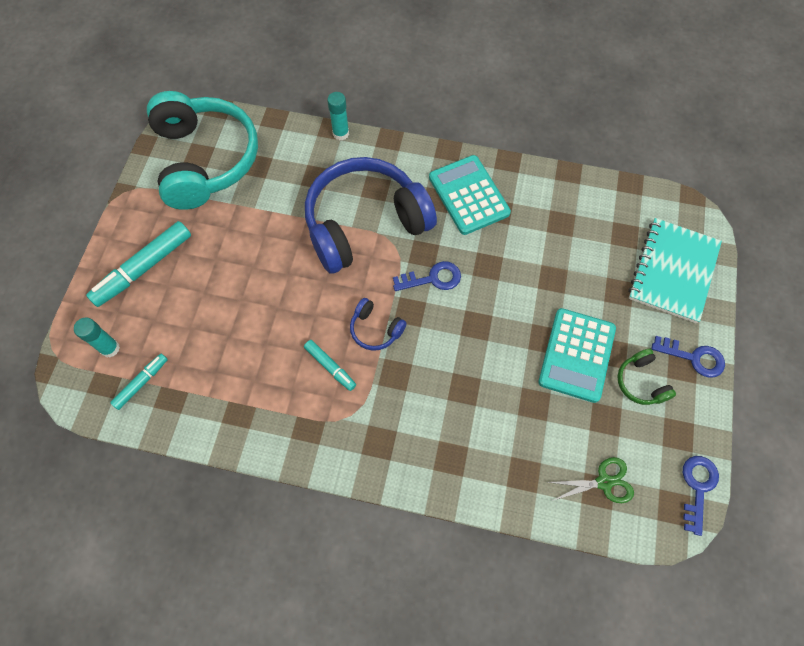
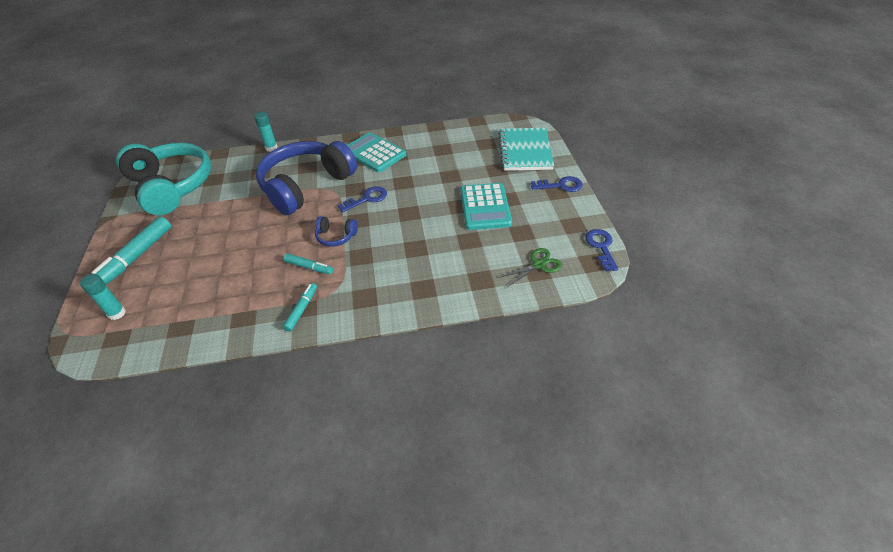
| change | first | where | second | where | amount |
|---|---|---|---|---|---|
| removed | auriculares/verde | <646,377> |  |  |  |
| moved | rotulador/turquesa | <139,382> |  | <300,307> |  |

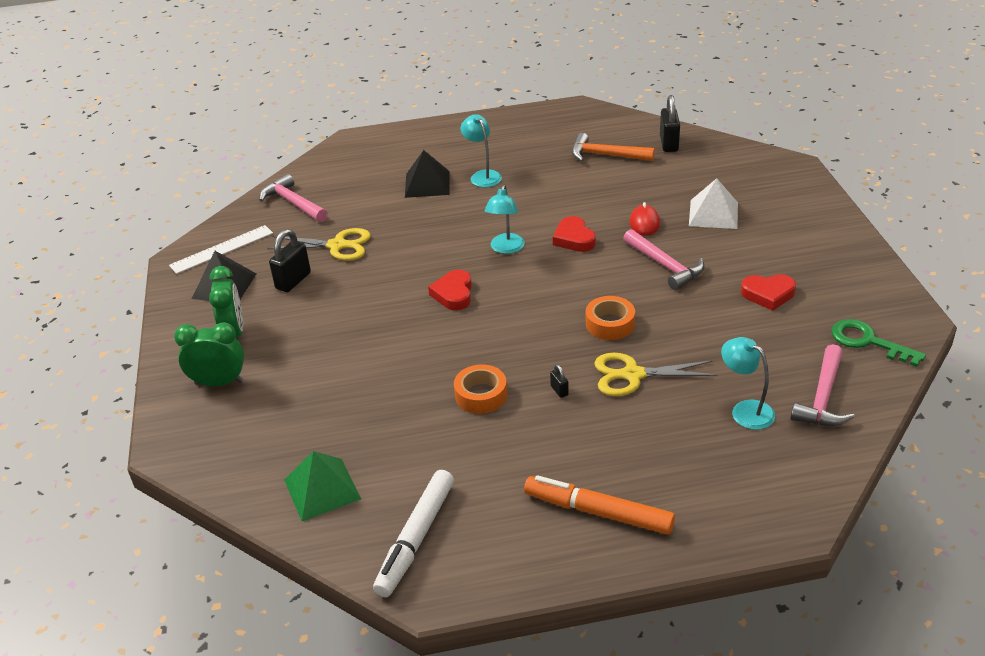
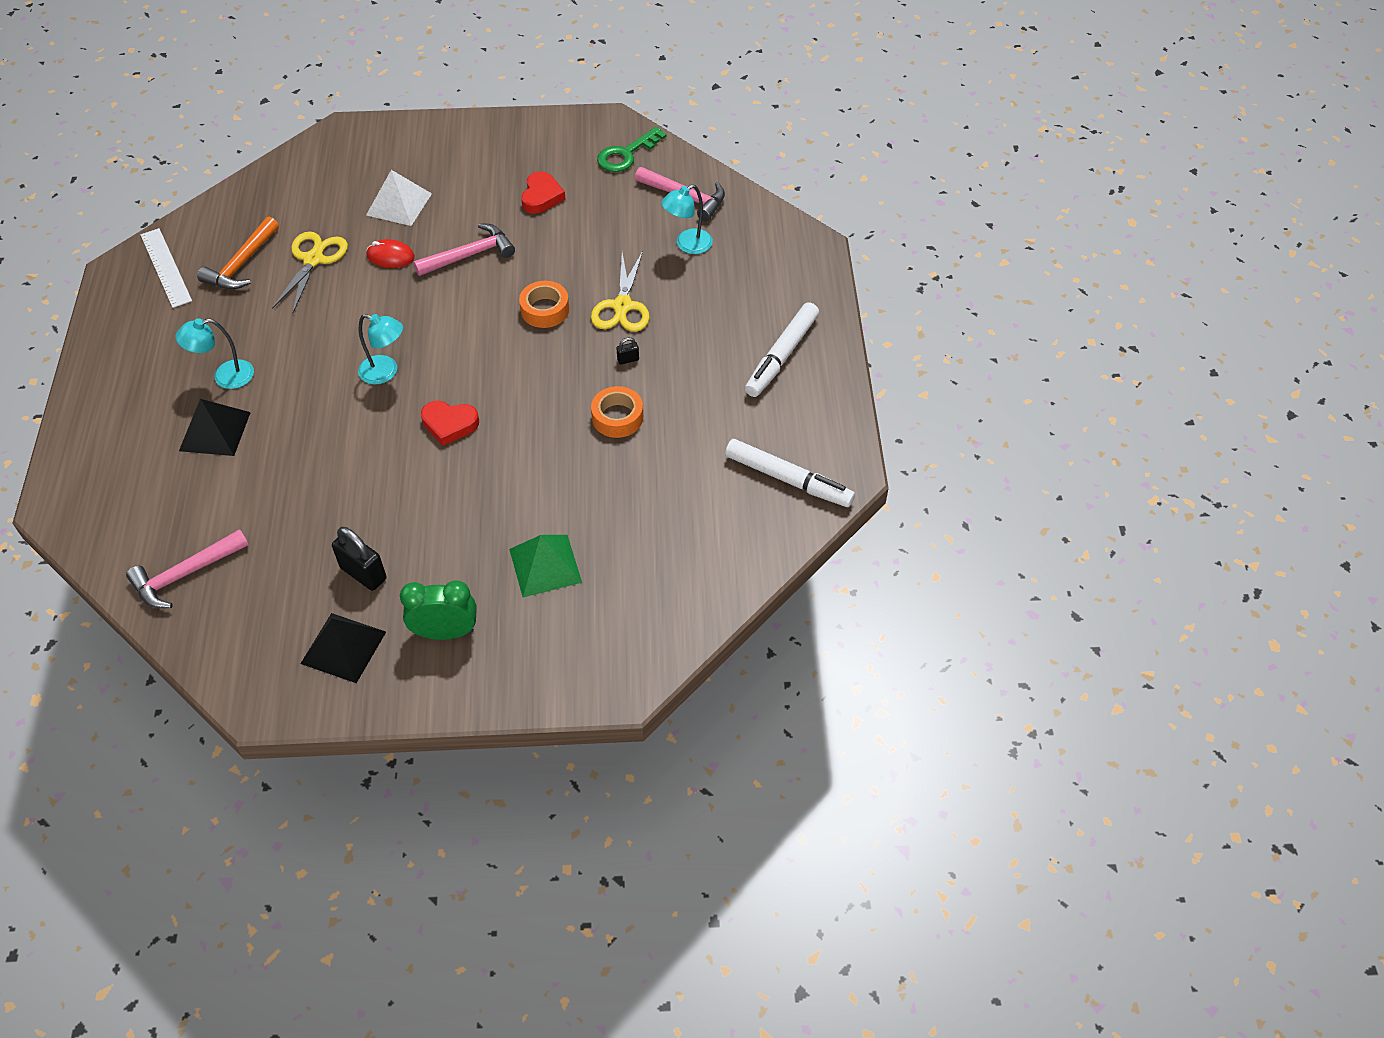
| change | first | where | second | where | amount |
|---|---|---|---|---|---|
| removed | candado/negro | <670,123> |  |  |  |
| removed | corazón/rojo | <574,234> |  |  |  |
| moved | regla/blanco | <221,249> |  | <166,268> |  |
| moved | tijeras/amarillo | <319,244> |  | <310,272> |  |
| removed | despertador/verde | <209,354> |  |  |  |
| moved | pirámide/verde | <322,486> |  | <545,566> |  |
| recoloured | rotulador/naranja | <599,505> | rotulador/blanco | <782,349> |  |

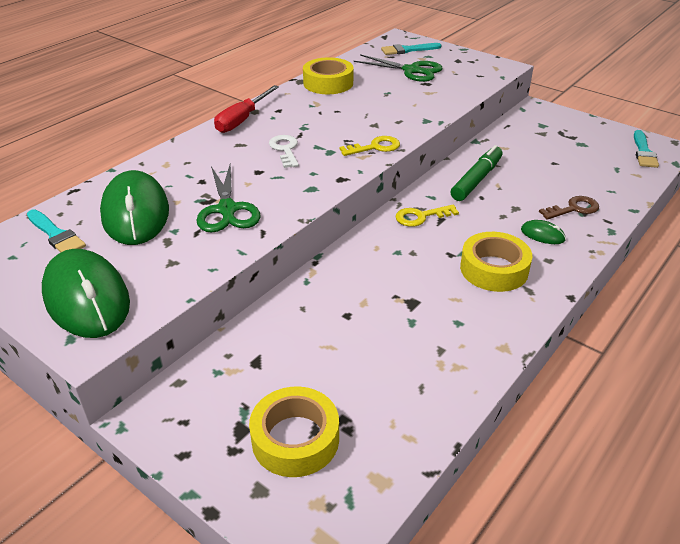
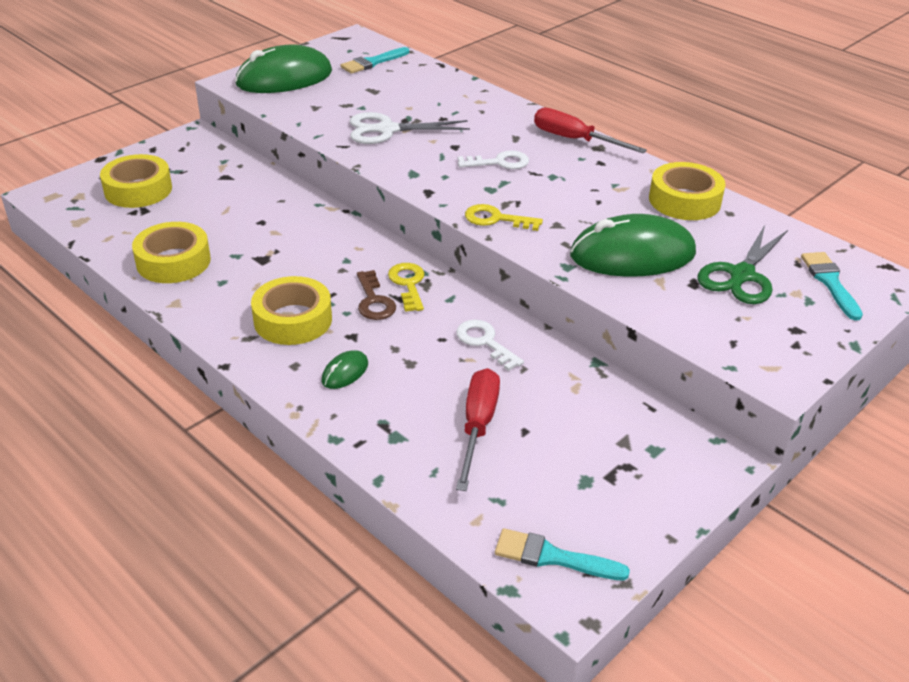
| change | first | where | second | where | amount |
|---|---|---|---|---|---|
| turned | llave/amarillo | <369,146> |  | <504,217> | 120 degrees clockwise |
| replaced | rotulador/verde | <477,173> | llave/blanco | <490,345> |  |
| recoloured | tijeras/verde | <228,198> | tijeras/blanco | <410,128> |  |
| moved | ratón/verde | <134,207> |  | <633,245> |  |
| moved | llave/marrón | <569,208> |  | <376,295> |  |
| added |  |  | cinta adhesiva/amarillo | <171,252> |  |
| added |  |  | destornillador/rojo | <478,429> |  |

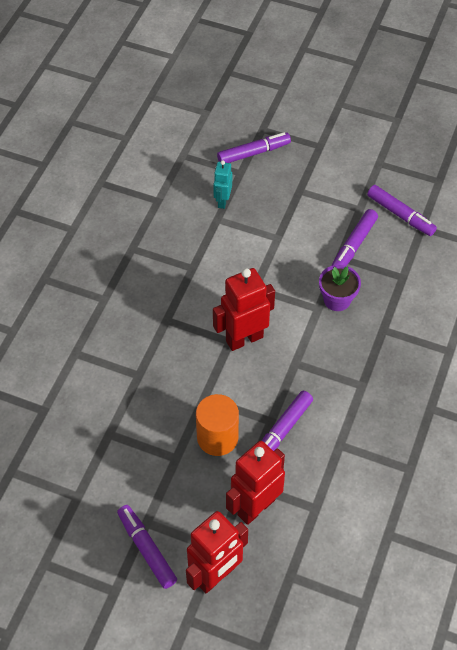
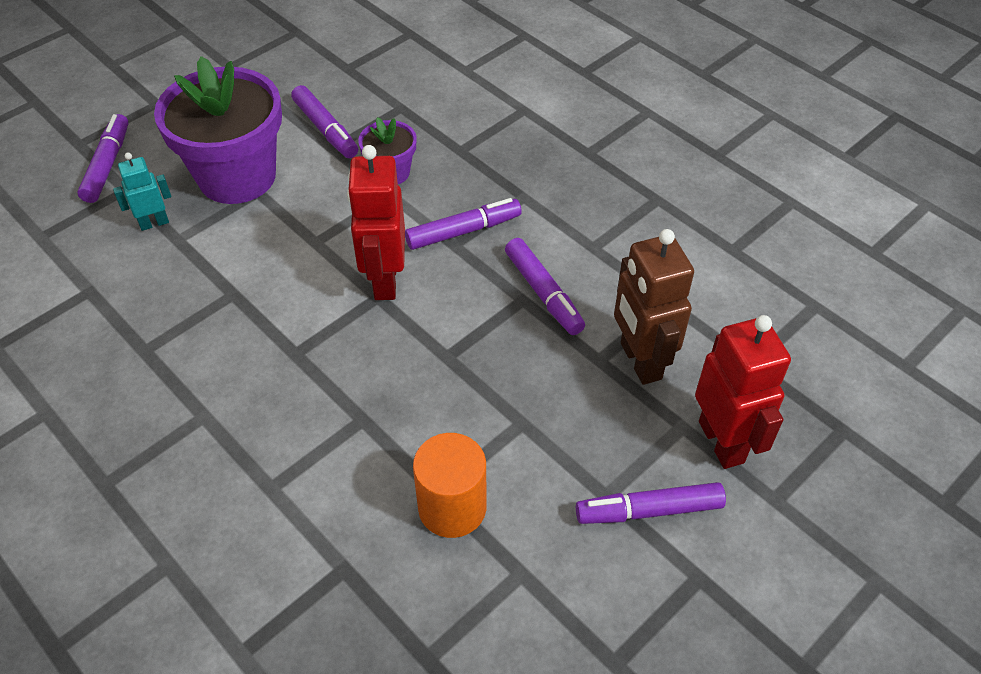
| change | first | where | second | where | amount |
|---|---|---|---|---|---|
| turned | robot/turquesa | <222,184> |  | <142,192> | 120 degrees clockwise |
| moved | rotulador/morado | <402,210> |  | <463,224> |  |
| moved | cilindro/naranja | <217,425> |  | <450,485> |  |
| recoloured | robot/rojo | <255,483> | robot/marrón | <654,307> |  |
| added |  |  | maceta/morado | <218,130> |  |

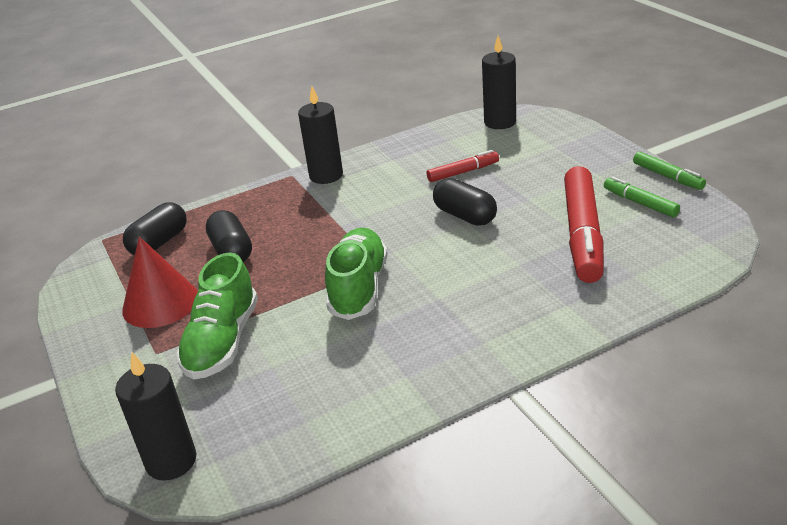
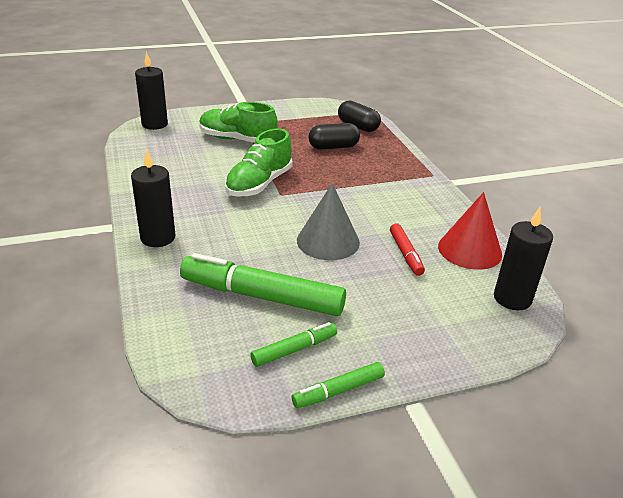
| change | first | where | second | where | amount |
|---|---|---|---|---|---|
| moved | vela/negro | <320,135> |  | <153,198> |  |
| recoloured | rotulador/rojo | <584,224> | rotulador/verde | <263,284> |  |
| replaced | cápsula/negro | <465,202> | cono/gris | <328,221> |  |
| turned | zapato/verde | <356,273> |  | <258,163> | 105 degrees clockwise |
| moved | cono/rojo | <160,282> |  | <470,231> |  |

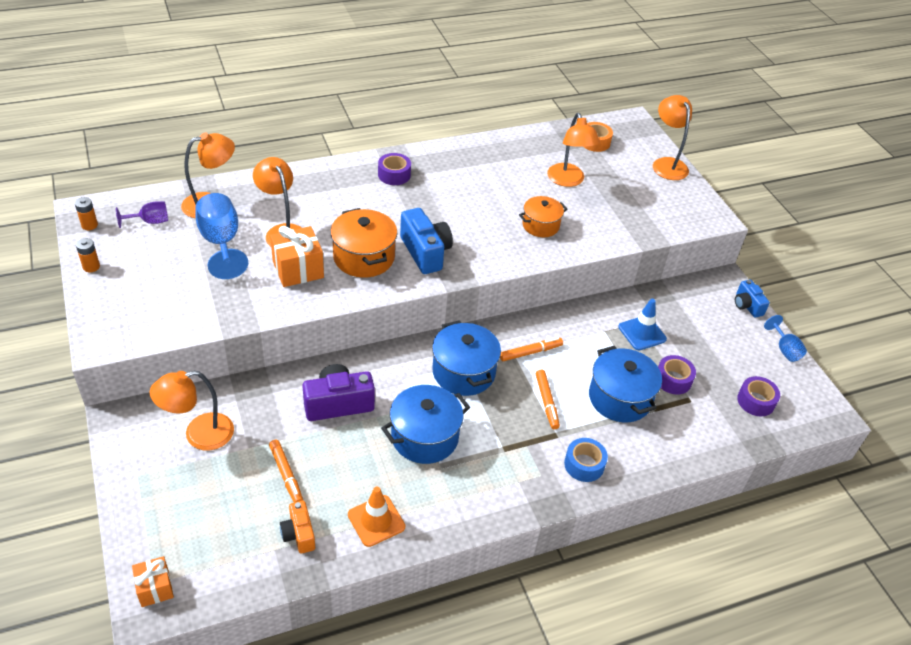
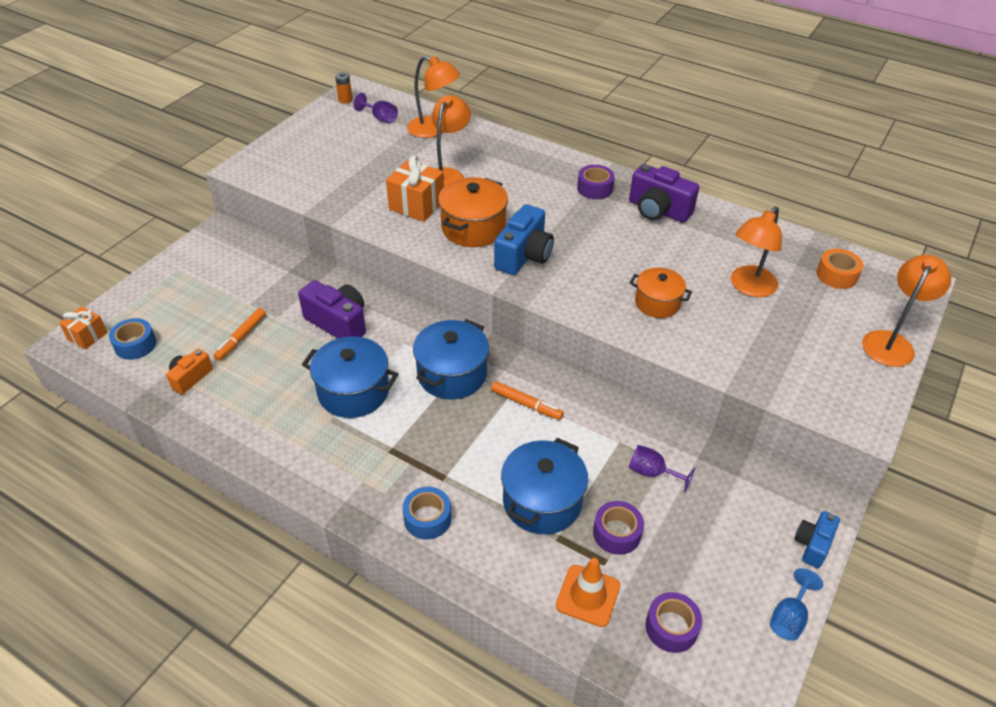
| change | first | where | second | where | amount |
|---|---|---|---|---|---|
| removed | copa/azul | <221,236> |  |  |  |
| removed | pila/naranja | <88,255> |  |  |  |
| replaced | cono de tráfico/azul | <642,324> | copa/morado | <662,468> |  |
| removed | rotulador/naranja | <548,399> |  |  |  |
| removed | lámpara/naranja | <192,411> |  |  |  |
| moved | cono de tráfico/naranja | <376,517> |  | <588,592> |  |
| added |  |  | cámara/morado | <664,193> |  |
| added |  |  | cinta adhesiva/azul | <132,339> |  |

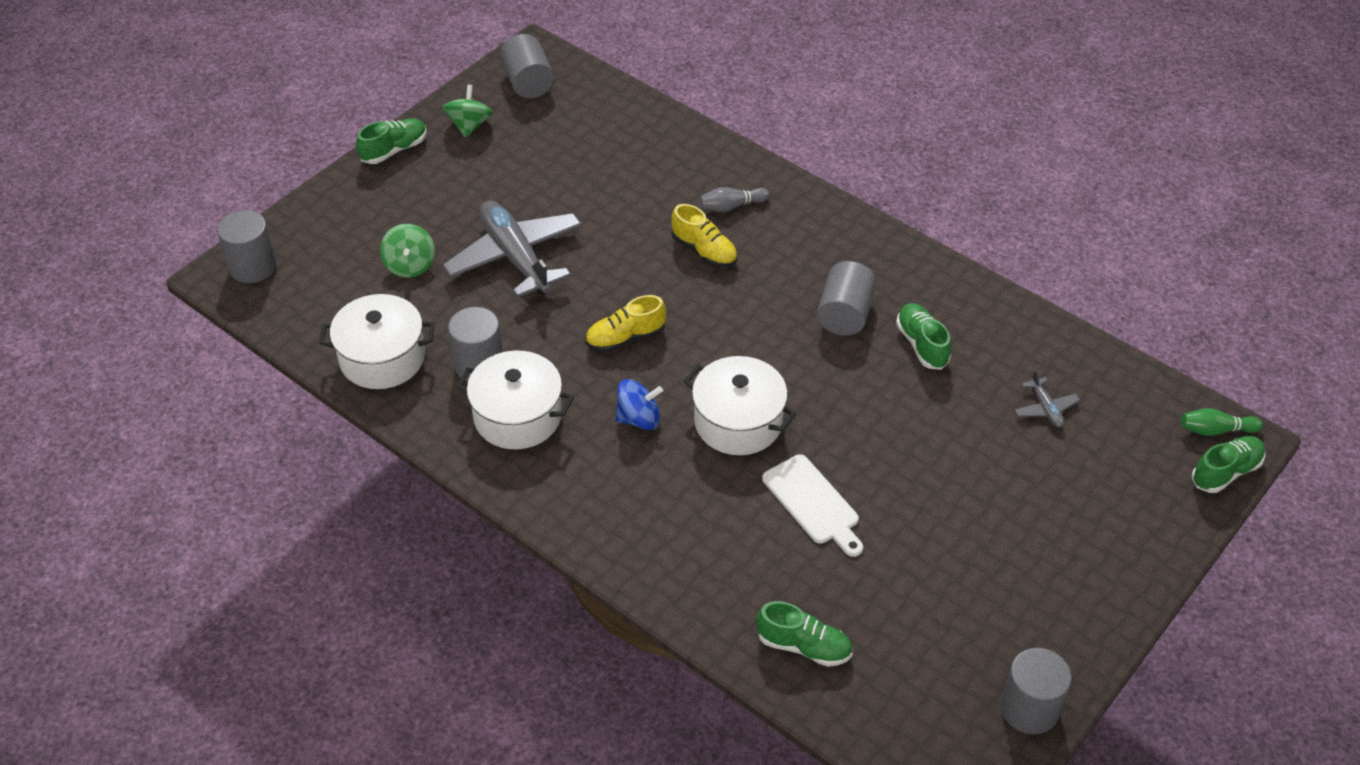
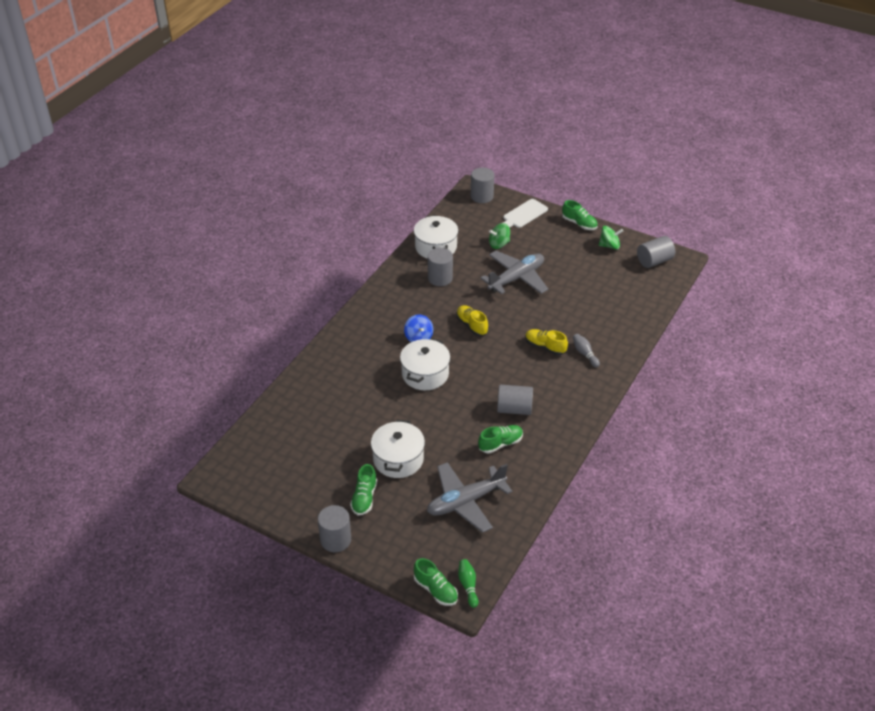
| change | first | where | second | where | amount |
|---|---|---|---|---|---|
| turned | zapato/amarillo | <704,235> |  | <546,342> | 90 degrees clockwise |
| moved | olla/blanco | <515,399> |  | <398,449> |  |
| resized | avión/gris | <1047,398> |  | <469,497> | x2.33 |
| moved | tabla de cortar/blanco | <812,505> |  | <525,213> |  |
| moved | zapato/verde | <804,634> |  | <363,489> |  |
| moved | cilindro/gris | <1036,691> |  | <334,528> |  |

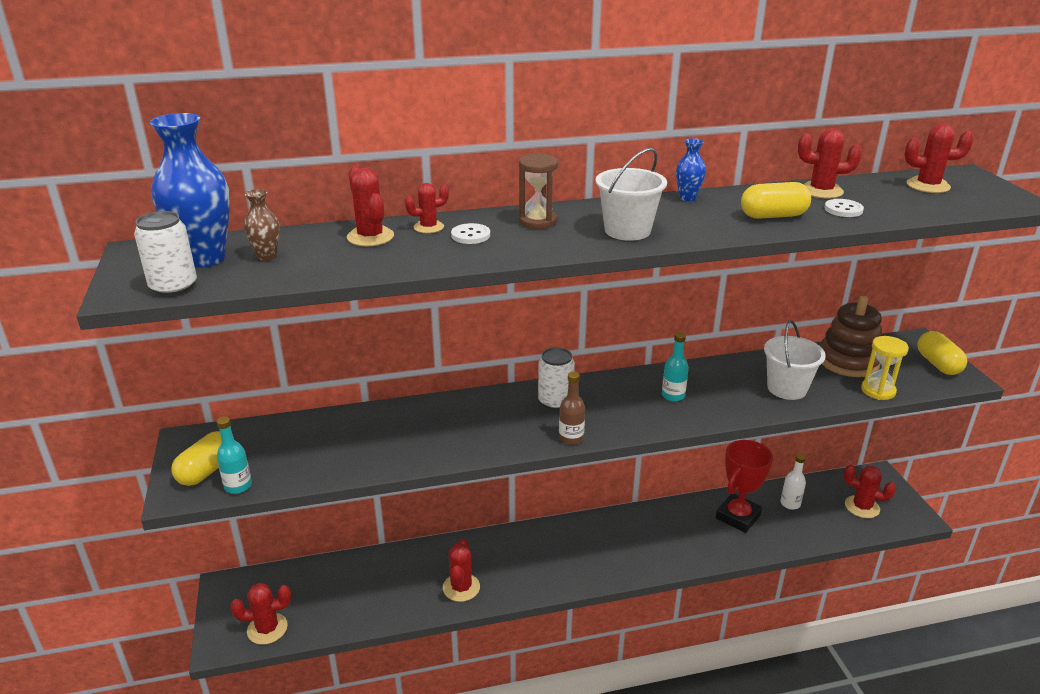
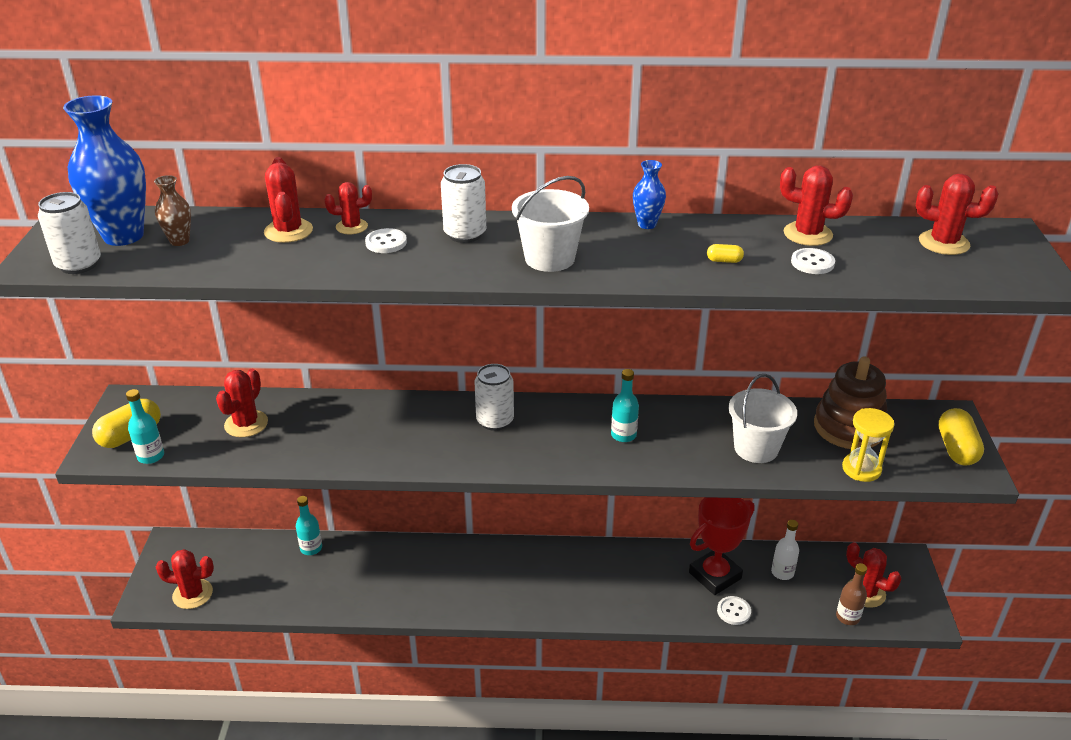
| change | first | where | second | where | amount |
|---|---|---|---|---|---|
| replaced | reloj de arena/marrón | <538,191> | lata/blanco | <463,203> |  |
| resized | cápsula/amarillo | <776,200> |  | <725,253> | x0.46 |
| moved | botella/marrón | <572,408> |  | <851,594> |  |
| moved | cactus/rojo | <461,570> |  | <242,403> |  |
| added |  |  | botella/turquesa | <309,525> |  |
| added |  |  | botón/blanco | <734,610> |  |

